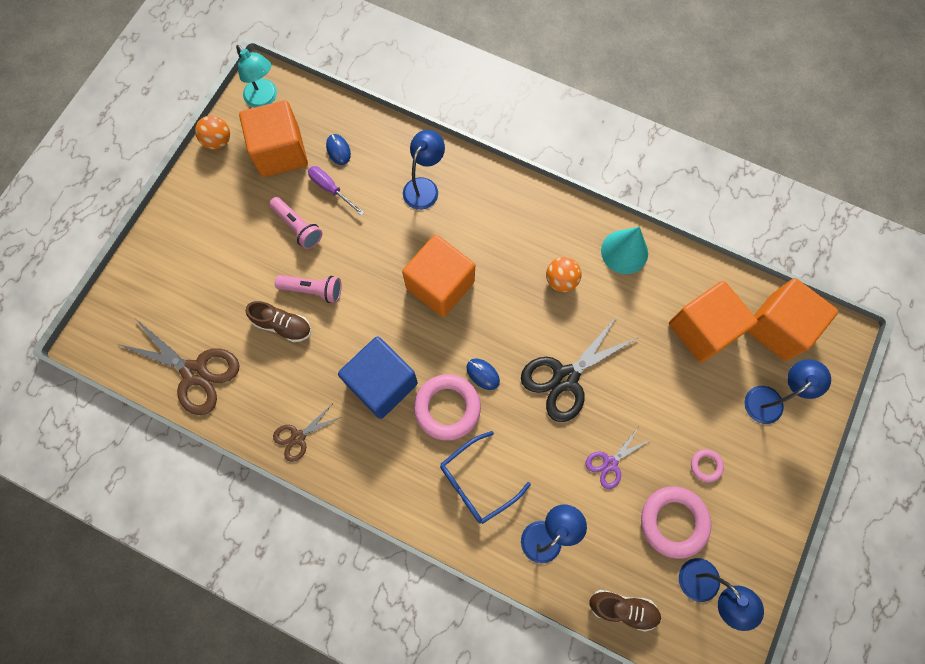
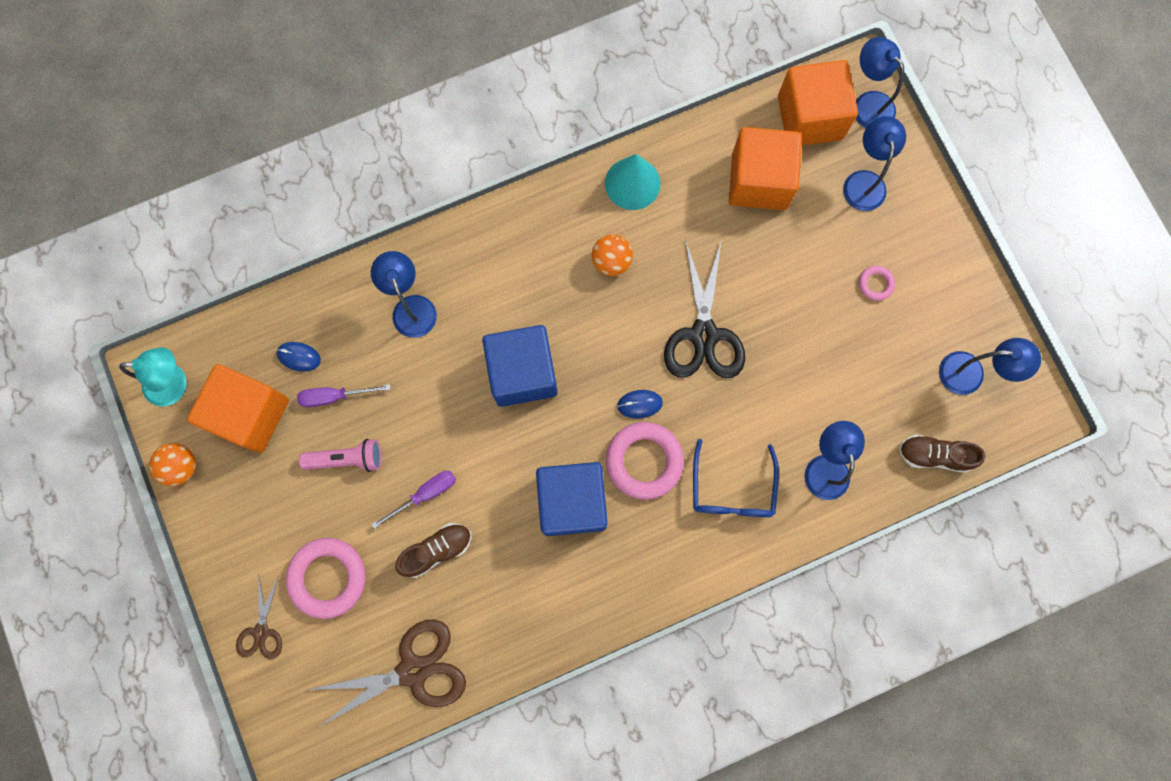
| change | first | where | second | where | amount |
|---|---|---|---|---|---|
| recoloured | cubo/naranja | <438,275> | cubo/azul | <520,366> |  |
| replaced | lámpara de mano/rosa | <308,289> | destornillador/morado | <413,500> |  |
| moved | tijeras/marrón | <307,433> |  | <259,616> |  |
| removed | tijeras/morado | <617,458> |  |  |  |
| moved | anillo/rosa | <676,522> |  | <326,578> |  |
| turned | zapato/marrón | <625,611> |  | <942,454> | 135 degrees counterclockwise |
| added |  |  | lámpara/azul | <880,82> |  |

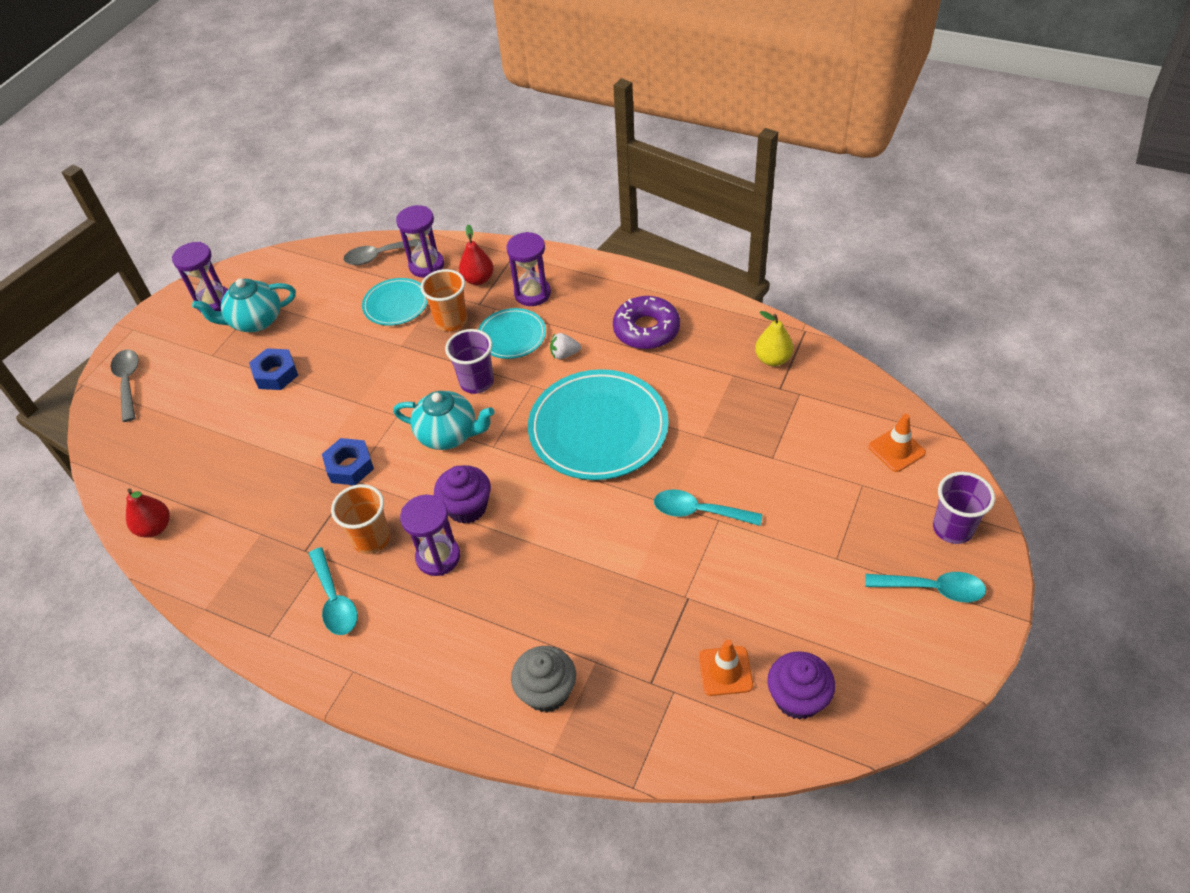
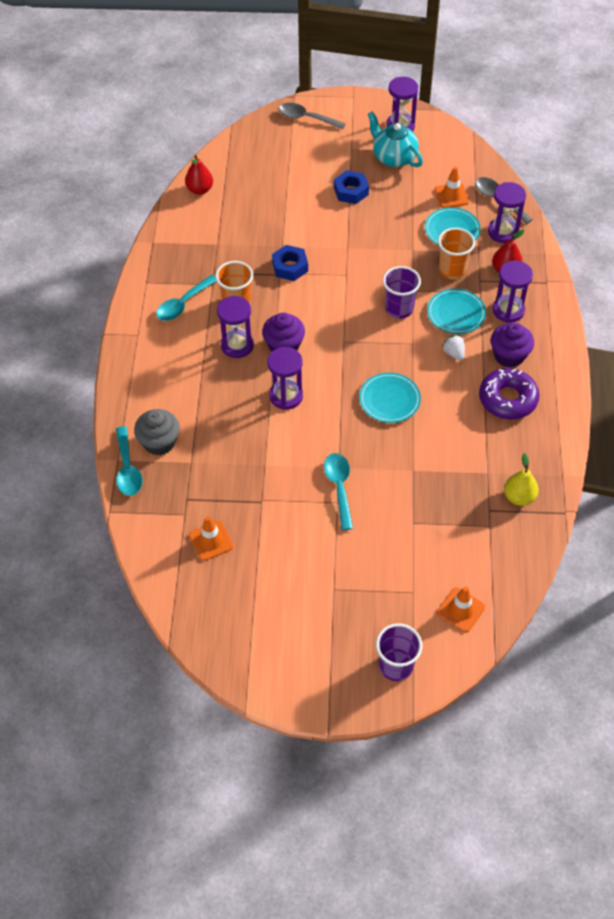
| change | first | where | second | where | amount |
|---|---|---|---|---|---|
| turned | cuchara/gris | <125,386> |  | <312,116> | 120 degrees counterclockwise |
| resized | plato/turquesa | <598,424> |  | <390,398> | x0.54 |
| removed | tetera/turquesa | <444,420> |  |  |  |
| moved | cuchara/turquesa | <925,587> |  | <129,461> |  |
| moved | magdalena/morado | <801,685> |  | <512,345> |  |
| added |  |  | cono de tráfico/naranja | <452,187> |  |
| added |  |  | reloj de arena/morado | <285,378> |  |

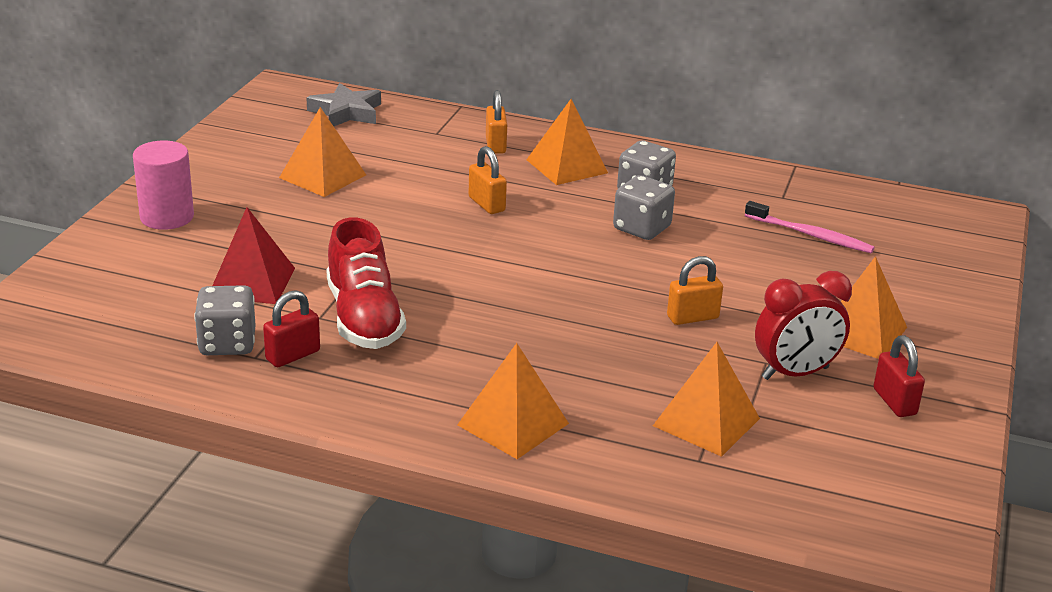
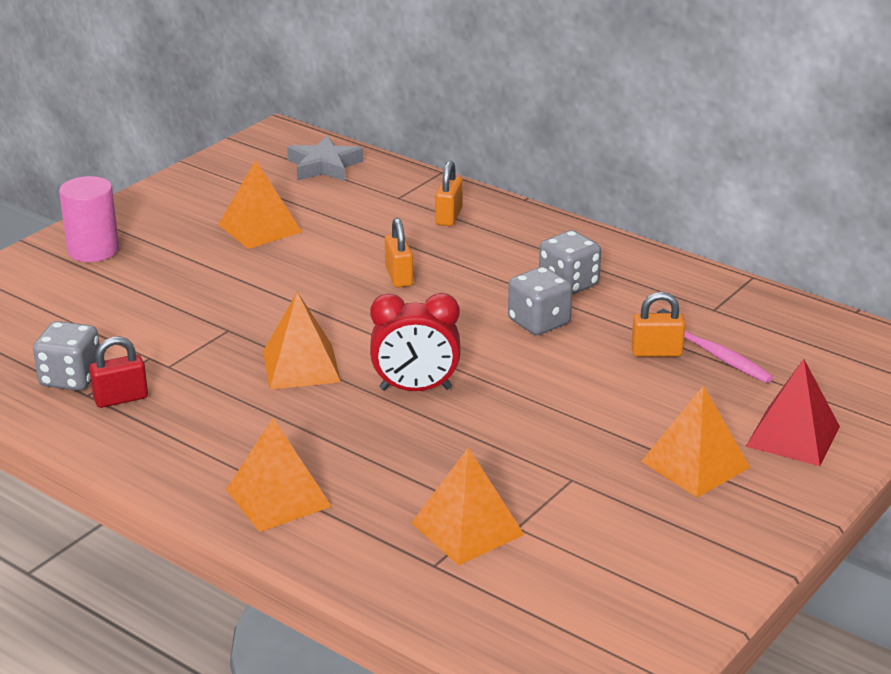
| change | first | where | second | where | amount |
|---|---|---|---|---|---|
| moved | pirámide/naranja | <567,142> |  | <302,341> |  |
| moved | pirámide/rojo | <253,255> |  | <793,412> |  |
| removed | zapato/rojo | <366,283> |  |  |  |
| moved | candado/naranja | <695,290> |  | <658,324> |  |
| moved | despertador/rojo | <803,325> |  | <415,342> |  |
| removed | candado/rojo | <899,376> |  |  |  |

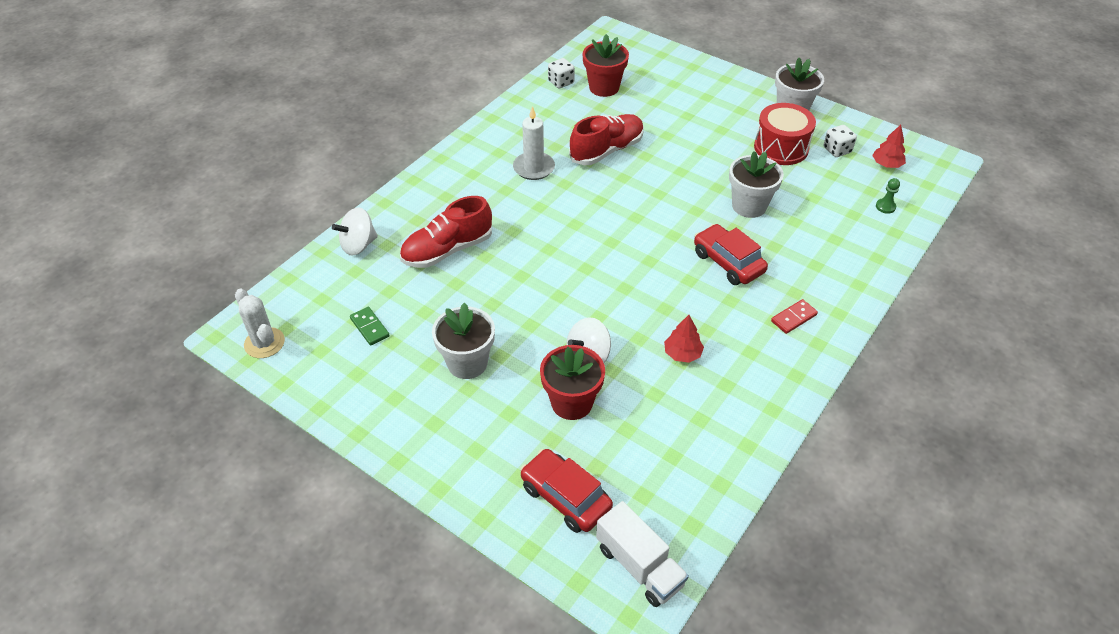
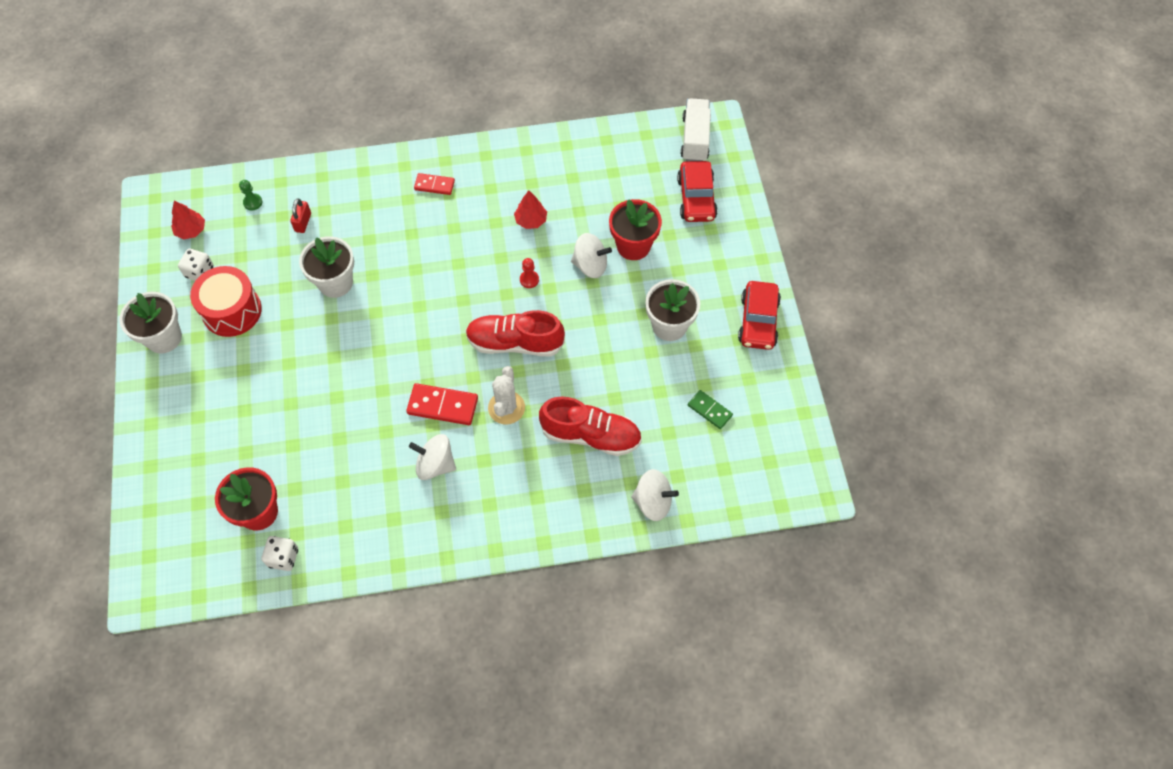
| change | first | where | second | where | amount |
|---|---|---|---|---|---|
| replaced | vela/blanco | <534,143> | peonza/blanco | <432,457> |  |
| moved | zapato/rojo | <606,139> |  | <515,333> |  |
| moved | coche/rojo | <731,254> |  | <759,315> |  |
| moved | cactus/blanco | <260,323> |  | <506,395> |  |
| turned | ficha de dominó/verde | <370,326> |  | <710,409> | 60 degrees counterclockwise |
| added |  |  | candado/rojo | <300,215> |  |
| added |  |  | peón/rojo | <529,273> |  |
| added |  |  | ficha de dominó/rojo | <442,404> |  |

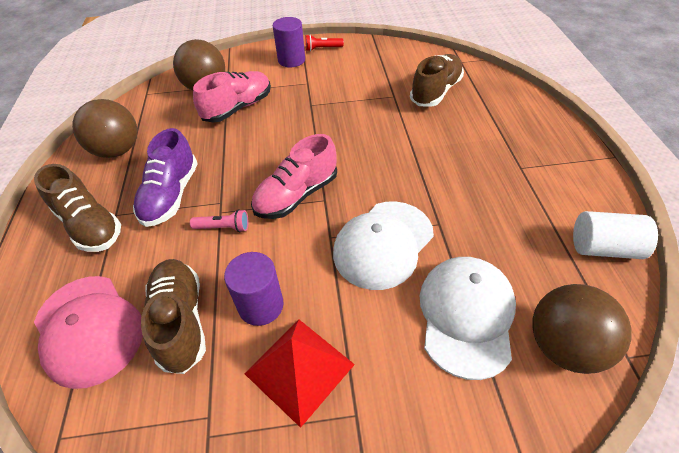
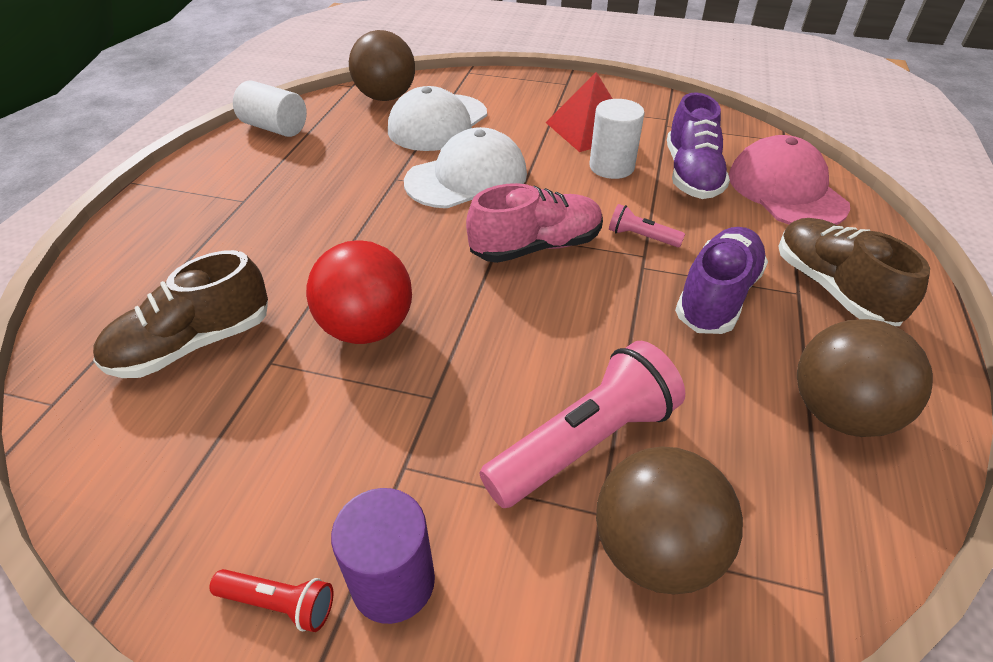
| change | first | where | second | where | amount |
|---|---|---|---|---|---|
| replaced | zapato/rosa | <232,97> | lámpara de mano/rosa | <582,424> |  |
| recoloured | cilindro/morado | <254,289> | cilindro/blanco | <617,139> |  |
| recoloured | zapato/marrón | <173,316> | zapato/morado | <698,145> |  |
| added |  |  | pelota/rojo | <359,292> |  |

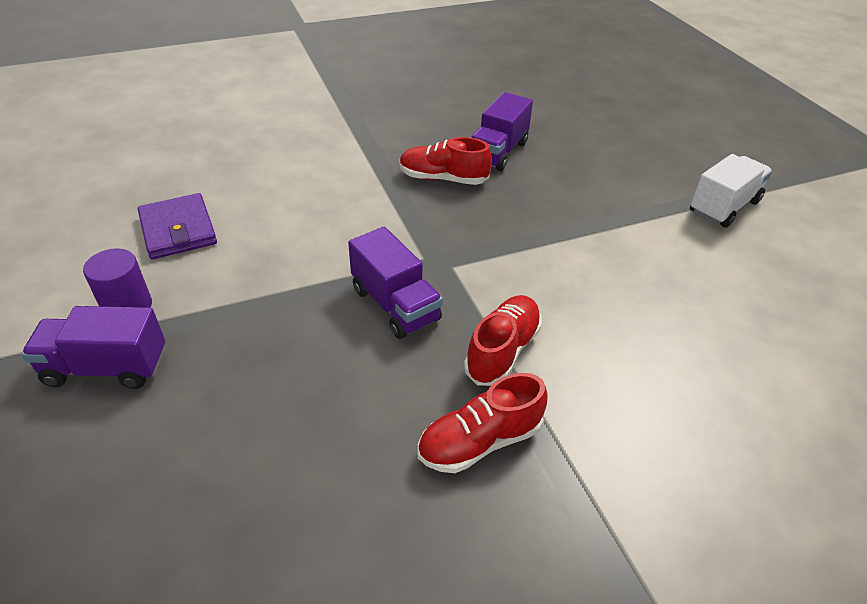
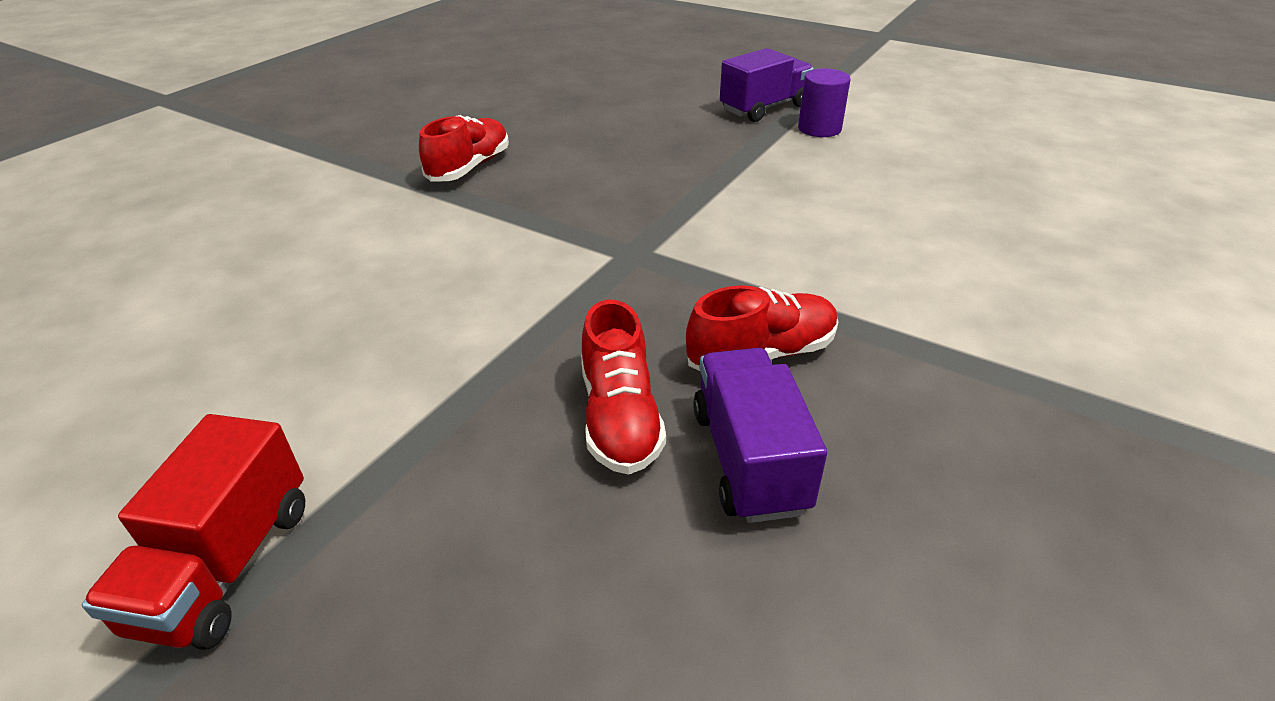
| change | first | where | second | where | amount |
|---|---|---|---|---|---|
| recoloured | camión/blanco | <731,191> | camión/rojo | <193,532> |  |
| removed | cartera/morado | <177,226> |  |  |  |
| removed | camión/morado | <395,283> |  |  |  |
| moved | zapato/rojo | <503,340> |  | <623,387> |  |

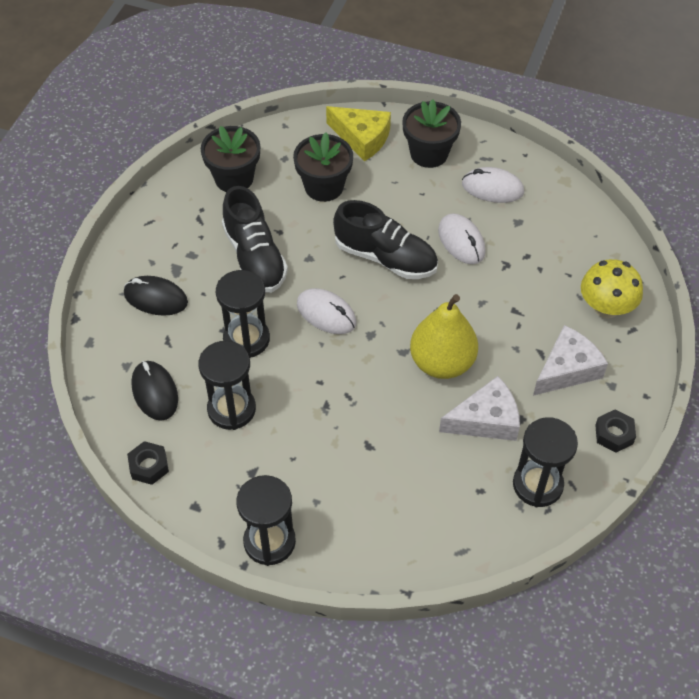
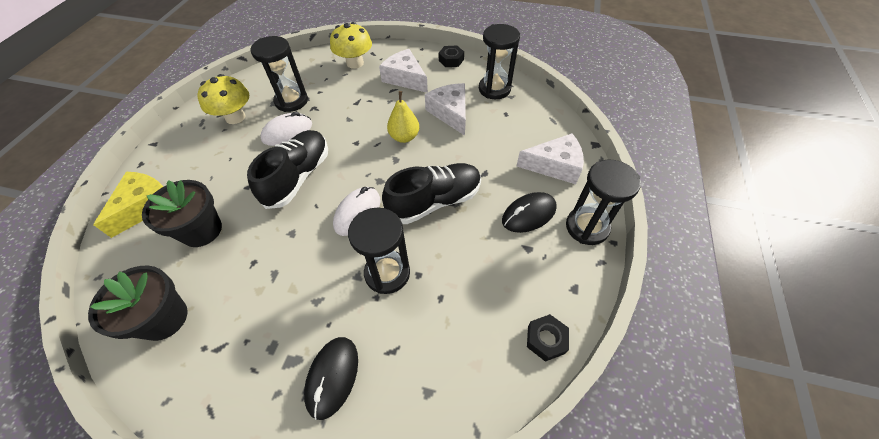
| change | first | where | second | where | amount |
|---|---|---|---|---|---|
| removed | maceta/negro | <431,133> |  |  |  |
| replaced | ratón/blanco | <493,185> | seta/amarillo | <223,99> |  |
| moved | zapato/negro | <255,239> |  | <431,193> |  |
| resized | pera/amarillo | <444,336> |  | <403,117> | x0.62 |
| moved | reloj de arena/negro | <227,385> |  | <279,74> |  |
| moved | ratón/negro | <154,391> |  | <529,212> |  |
| added |  |  | queso/blanco | <550,158> |  |

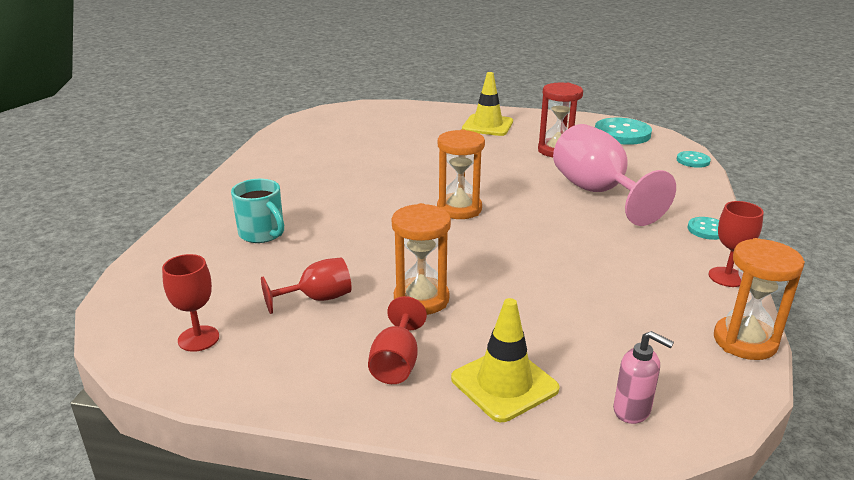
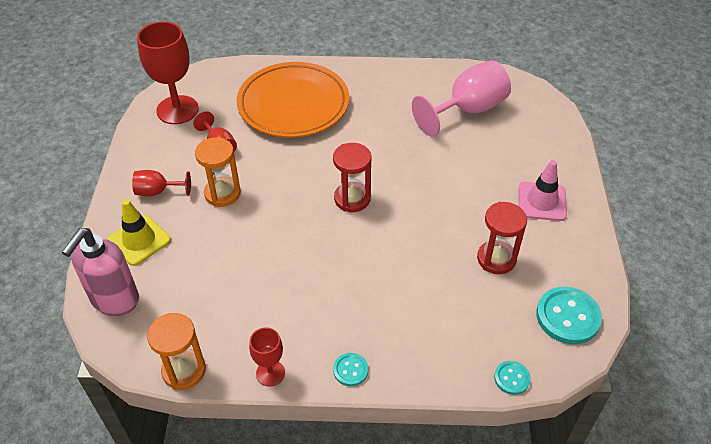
| change | first | where | second | where | amount |
|---|---|---|---|---|---|
| recoloured | cono de tráfico/amarillo | <487,104> | cono de tráfico/rosa | <543,190> |  |
| moved | copa/rosa | <614,175> |  | <461,98> |  |
| recoloured | reloj de arena/naranja | <461,174> | reloj de arena/rojo | <352,177> |  |
| replaced | taza/turquesa | <257,211> | plato/naranja | <292,100> |  |
| resized | copa/rojo | <190,303> |  | <168,73> | x1.91 |
| resized | dispensador de jabón/rosa | <643,377> |  | <100,272> | x1.96 |

